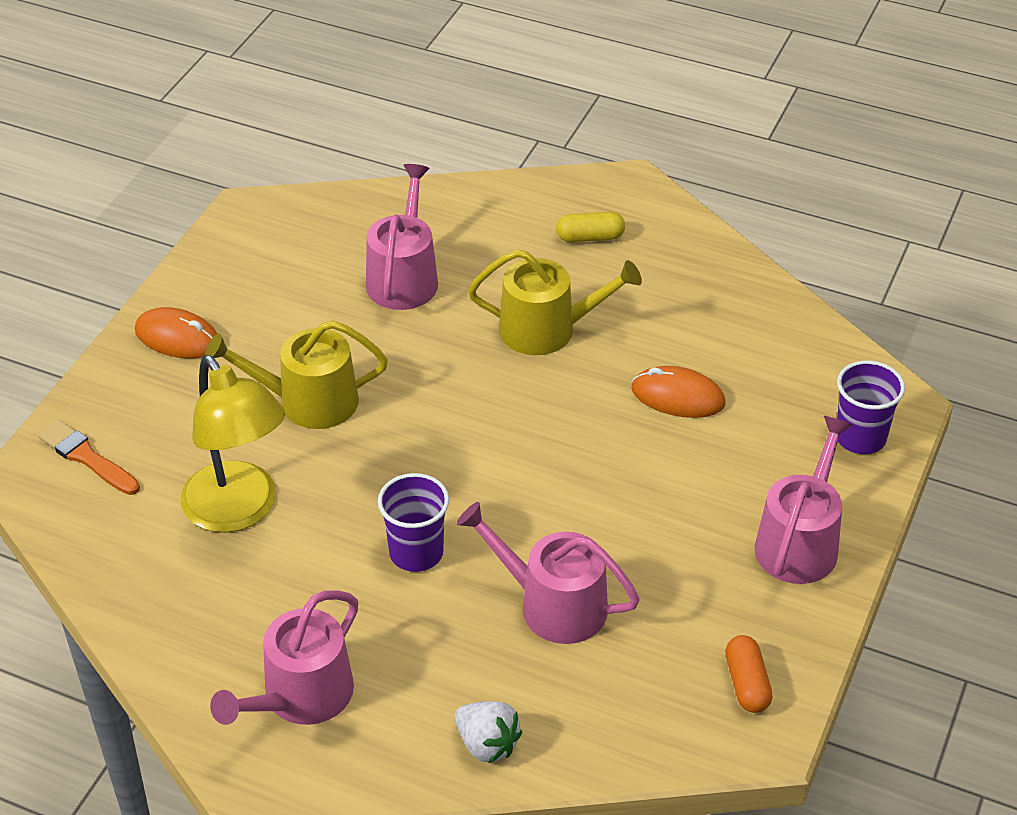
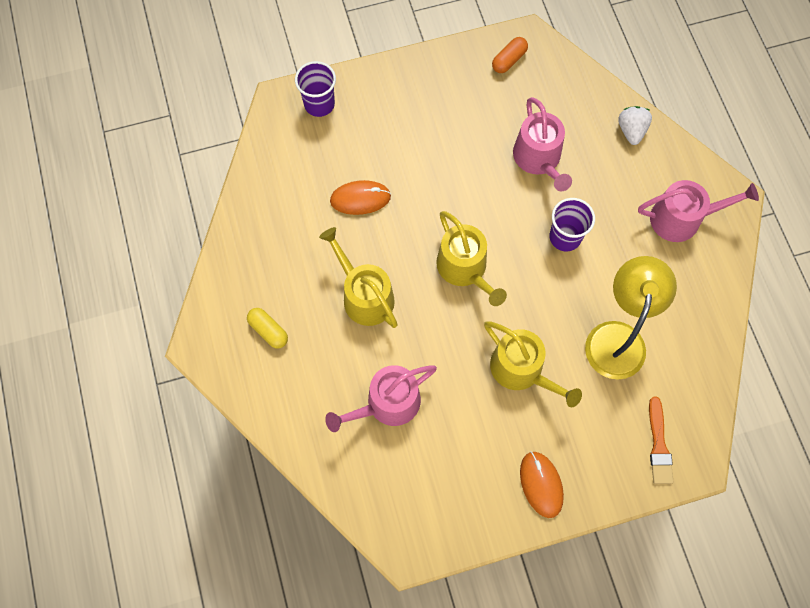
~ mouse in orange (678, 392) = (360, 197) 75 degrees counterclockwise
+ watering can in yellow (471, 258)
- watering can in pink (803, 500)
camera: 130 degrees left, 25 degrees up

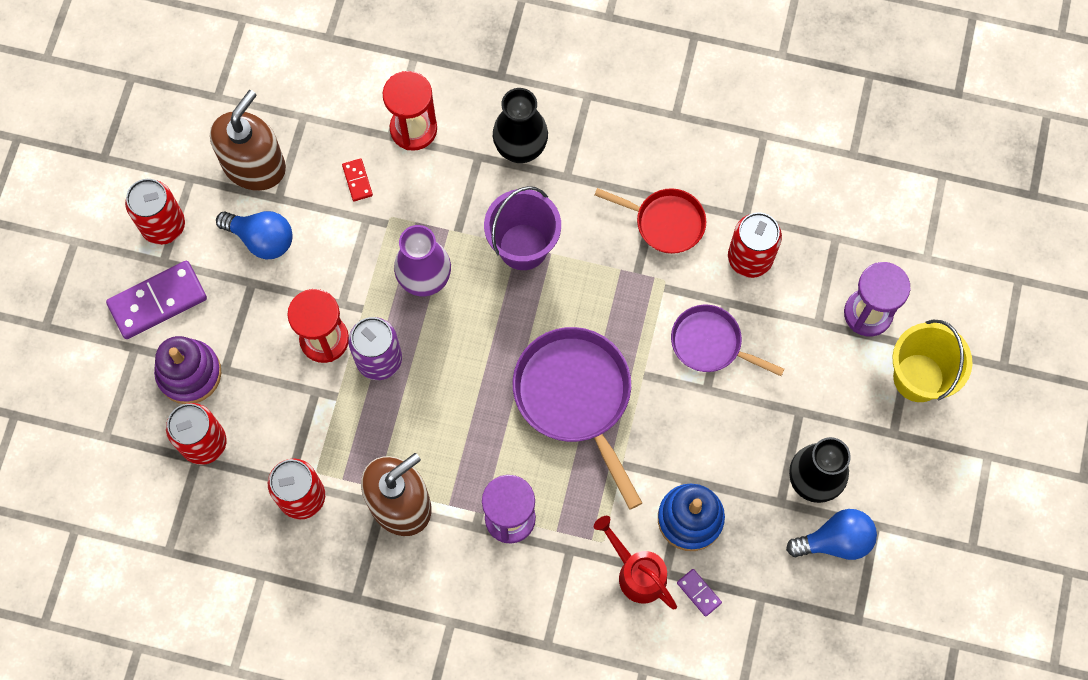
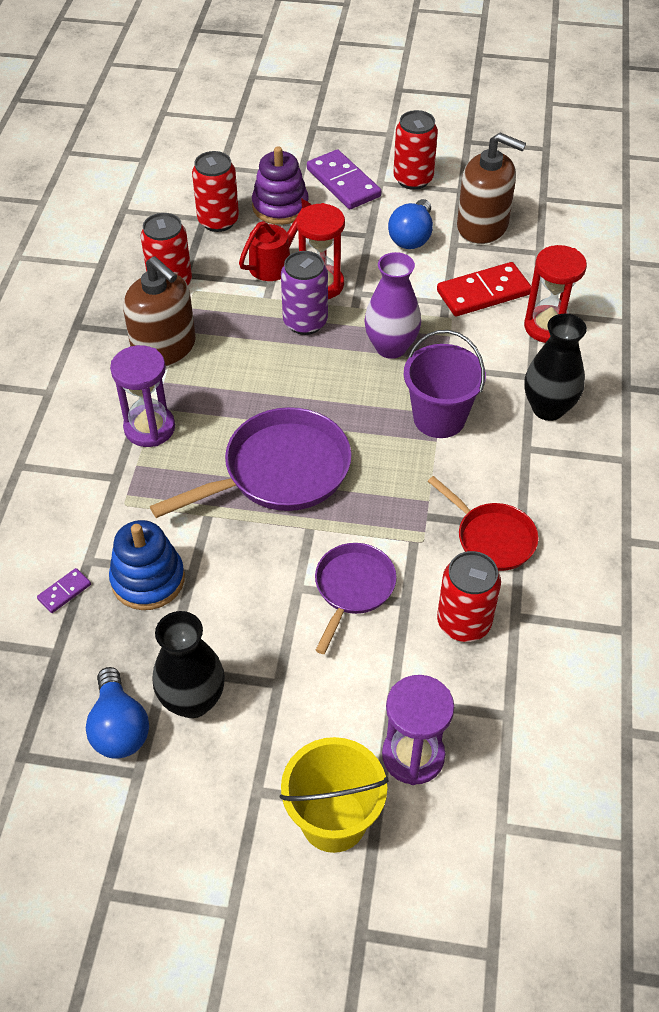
~ watering can in red (635, 562) to (275, 239)
~ pan in red (650, 221) = (483, 523) 60 degrees counterclockwise
~ domino in red (357, 179) = (484, 289) x2.13
camera: 85 degrees right, 20 degrees down

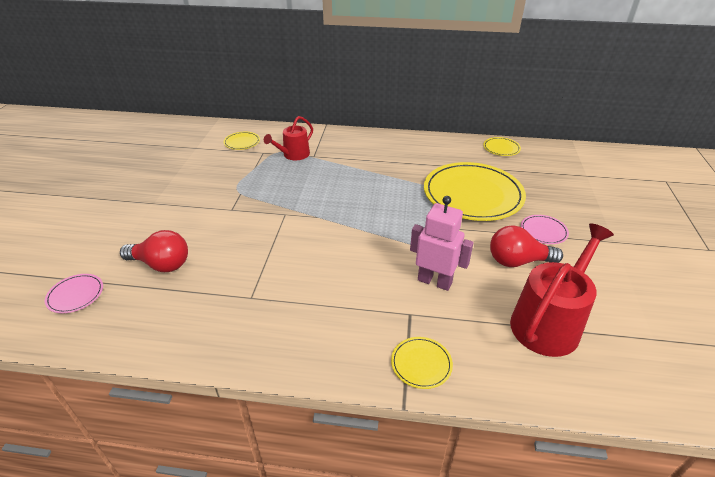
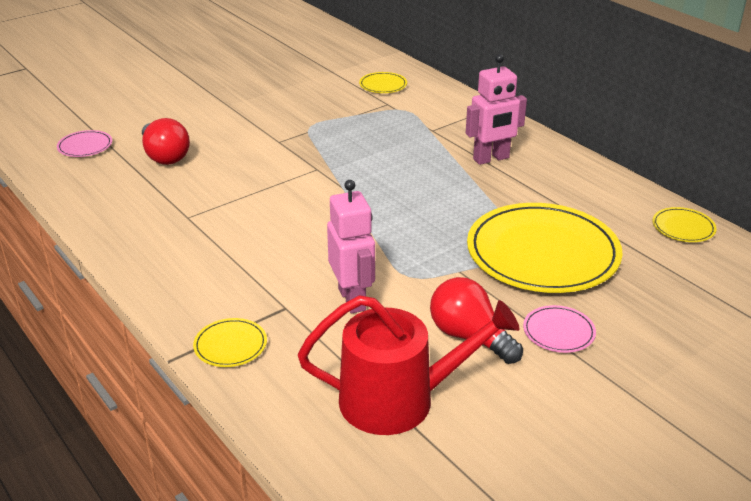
+ robot in pink (496, 109)
- watering can in red (288, 138)
camera: 45 degrees right, 5 degrees down

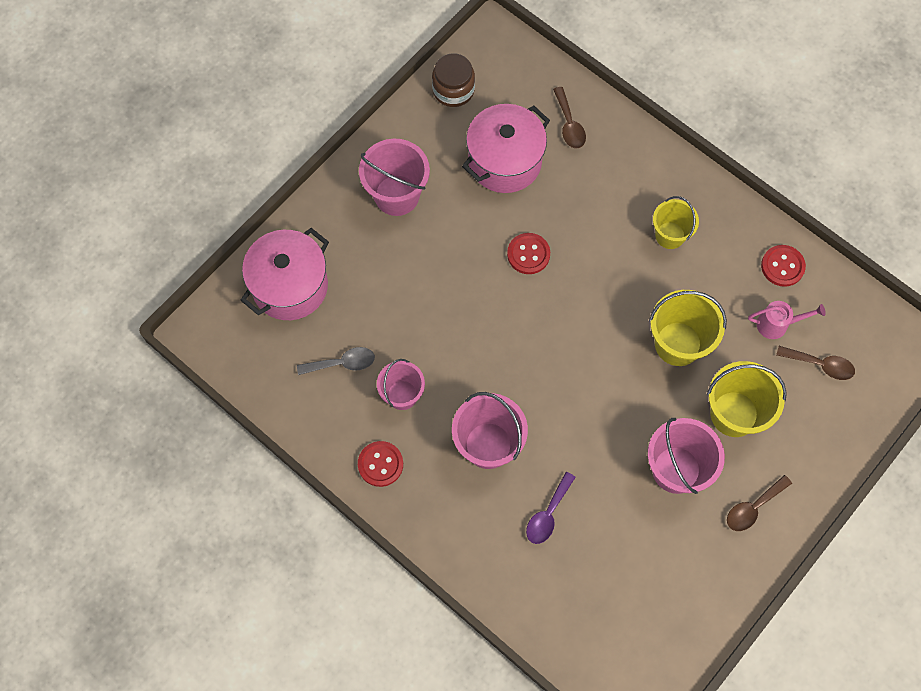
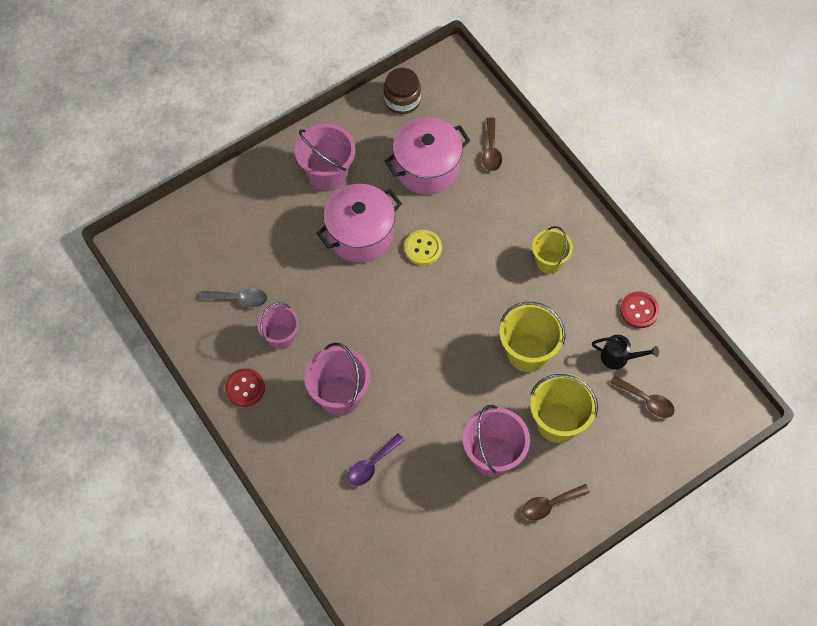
~ pot in pink (284, 274) to (359, 223)
~ button in red (528, 253) to button in yellow (423, 247)
~ watering can in pink (787, 320) to watering can in black (625, 352)
camera: 15 degrees right, 5 degrees down

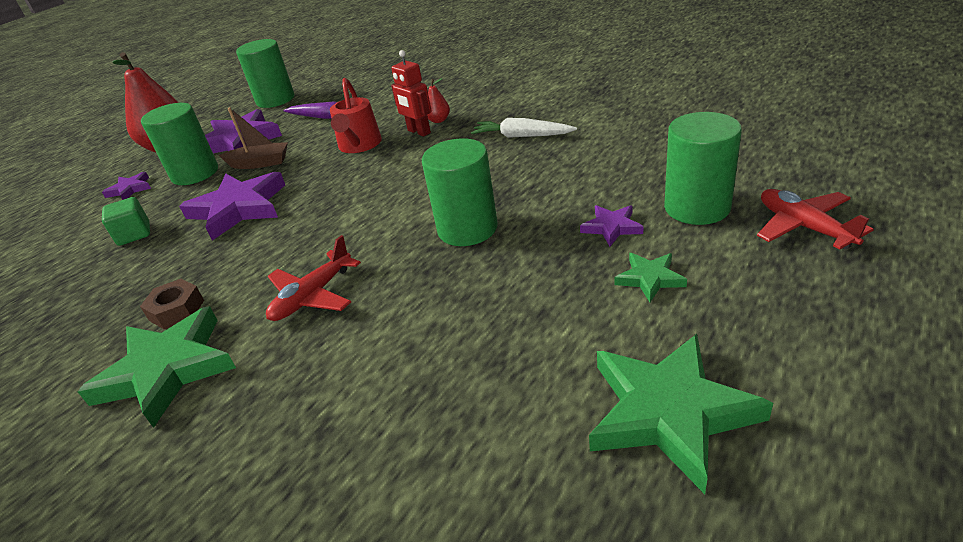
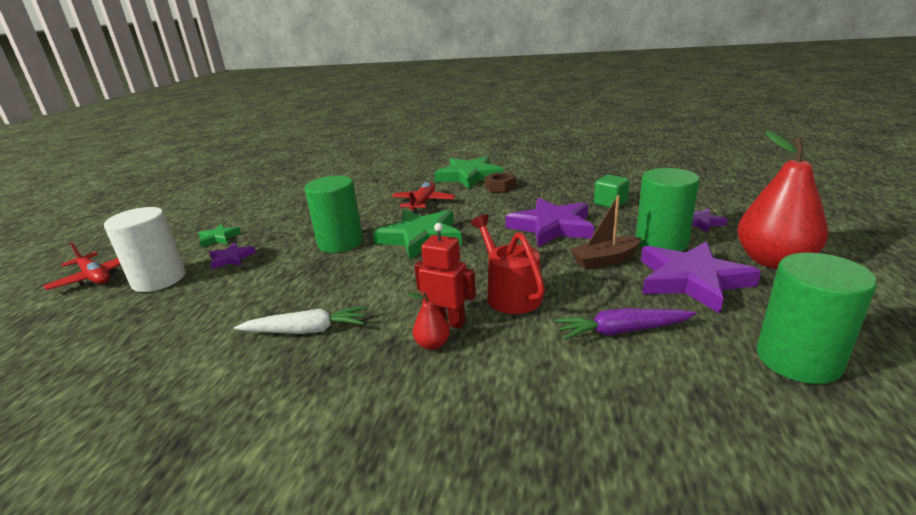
~ cylinder in green (703, 168) to cylinder in white (145, 249)
~ star in green (681, 414) to (417, 235)
camera: 155 degrees right, 10 degrees down

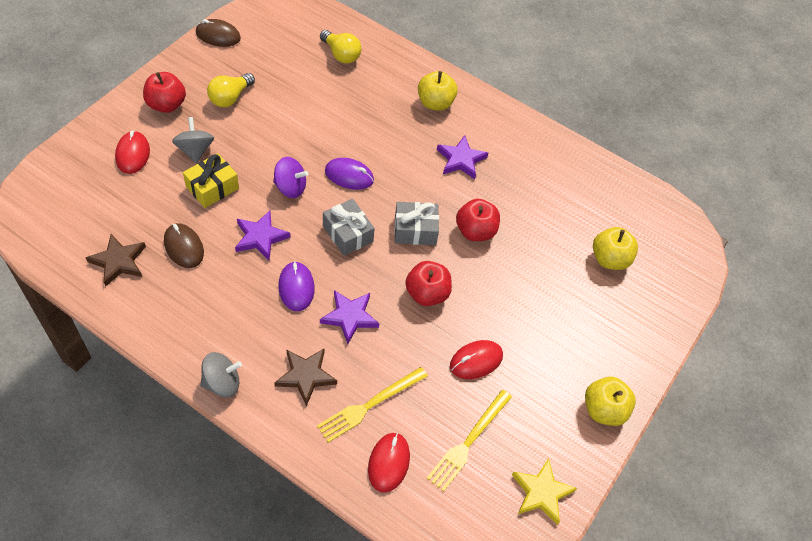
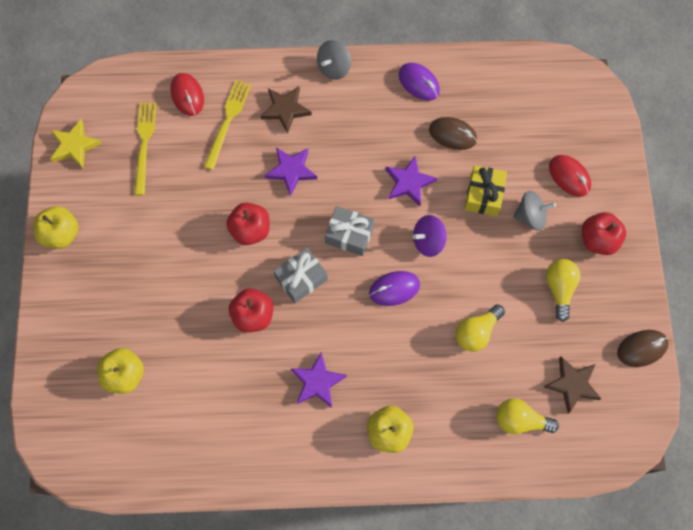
~ mouse in purple (296, 286) to (419, 82)
+ light bulb in yellow (480, 328)
~ spinning top in grey (193, 140) = (534, 211) 45 degrees counterclockwise
~ star in brown (115, 260) to (572, 384)
- mouse in red (476, 359)
camera: 150 degrees right, 15 degrees up

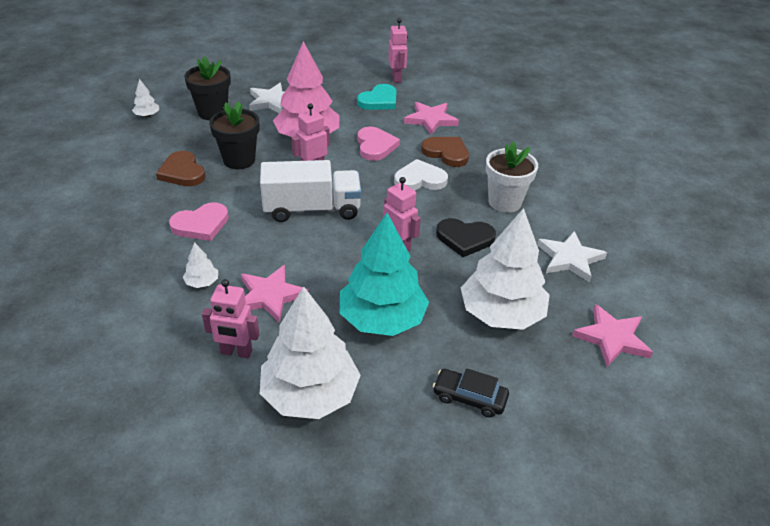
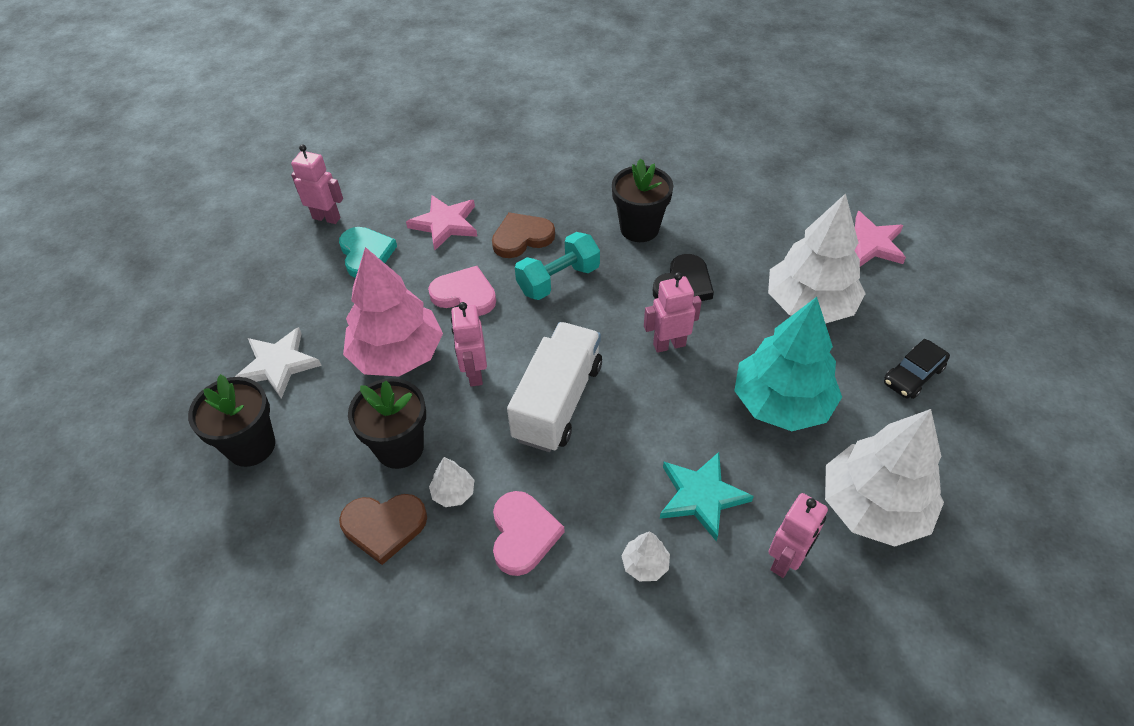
~ tree in white (145, 98) to (451, 482)
~ heart in white (421, 174) to dumbbell in turquoise (557, 266)
~ flower pot in white (512, 177) to flower pot in black (643, 200)
~ star in pink (275, 294) to star in turquoise (707, 497)
- star in white (572, 256)
camera: 60 degrees left, 10 degrees up

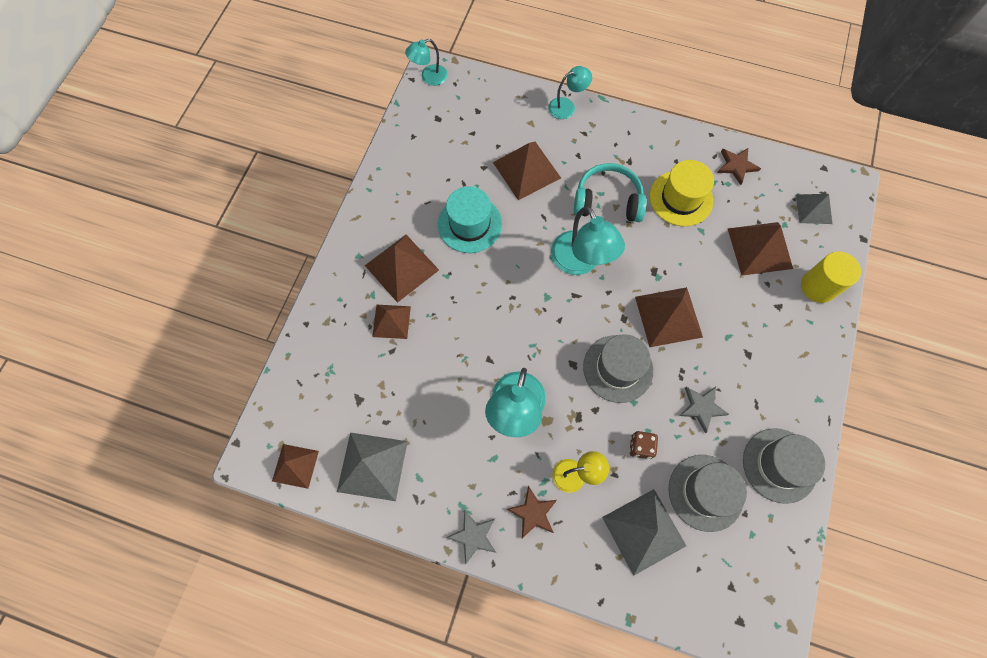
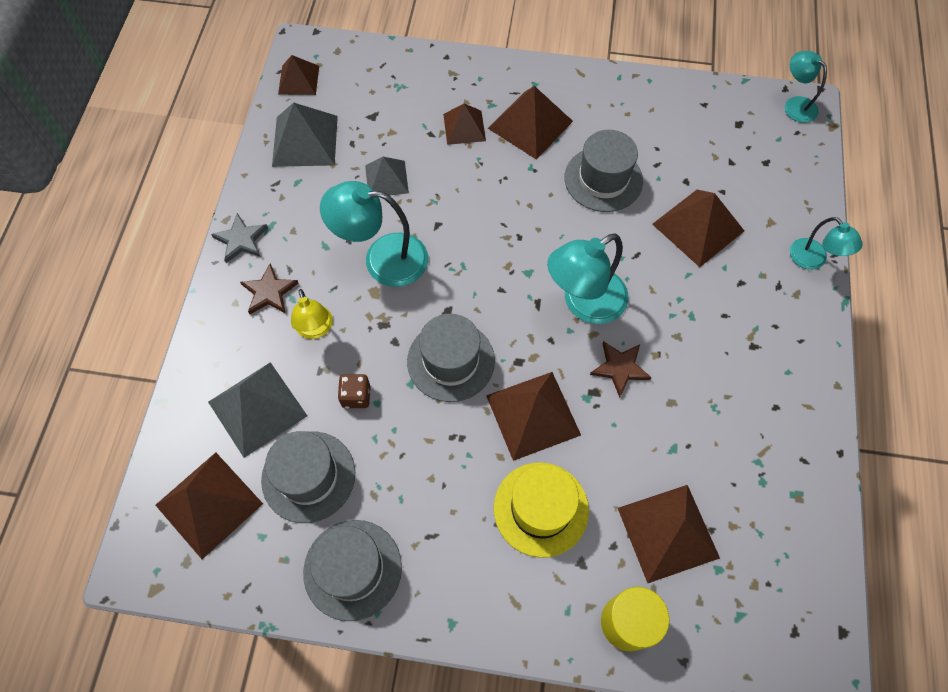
+ pyramid in brown (209, 505)
~ pyramid in grey (814, 209) to (387, 176)
~ hat in yellow (682, 193) to (541, 510)
~ hat in turquoise (470, 219) to hat in grey (604, 171)
~ star in brown (739, 166) to (621, 369)
- headphones in turquoise (610, 192)
- star in grey (704, 410)
camera: 80 degrees right, 5 degrees down

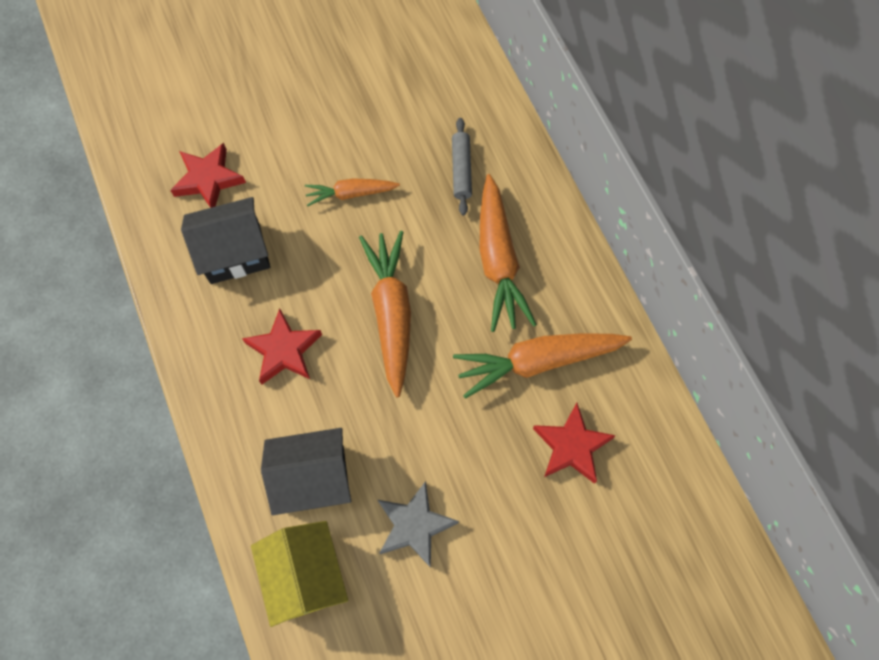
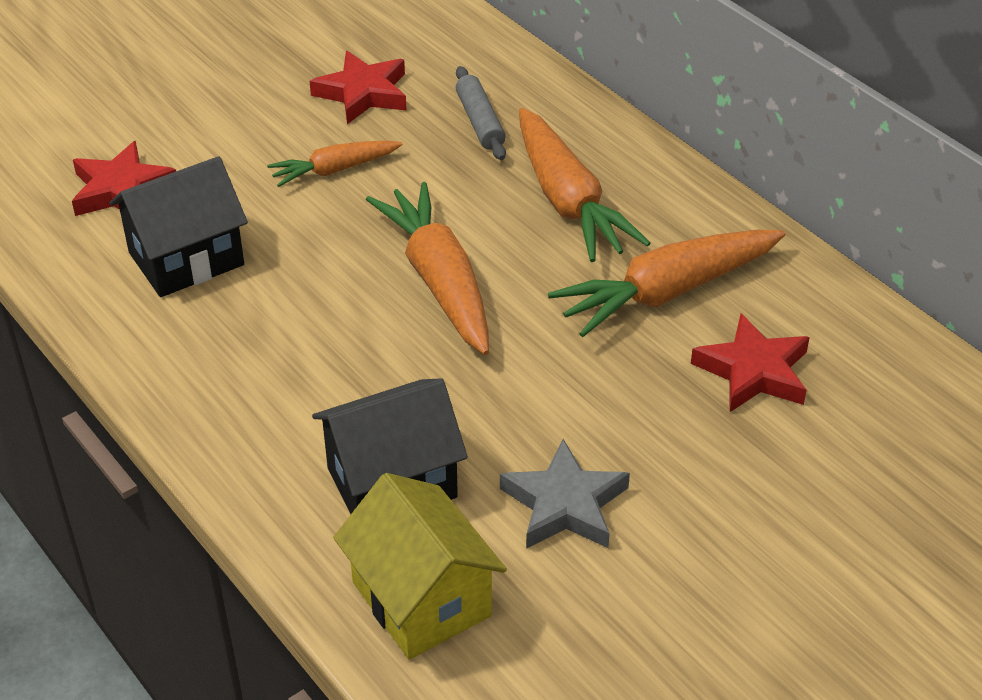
~ star in red (282, 346) to (358, 87)
camera: 15 degrees left, 25 degrees down

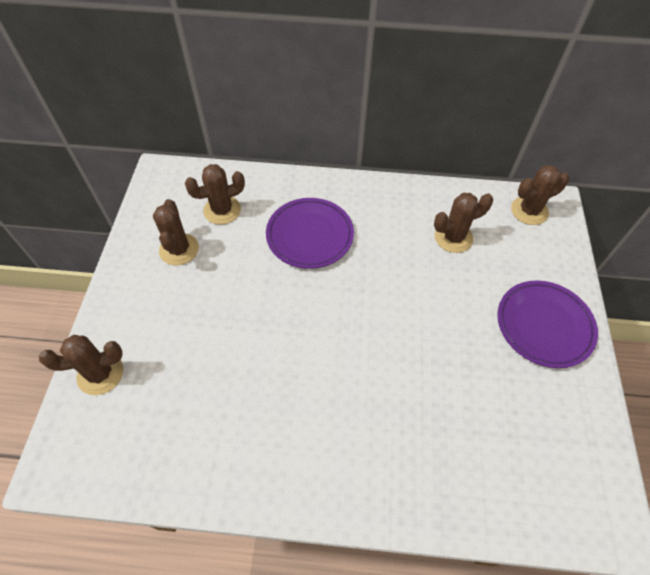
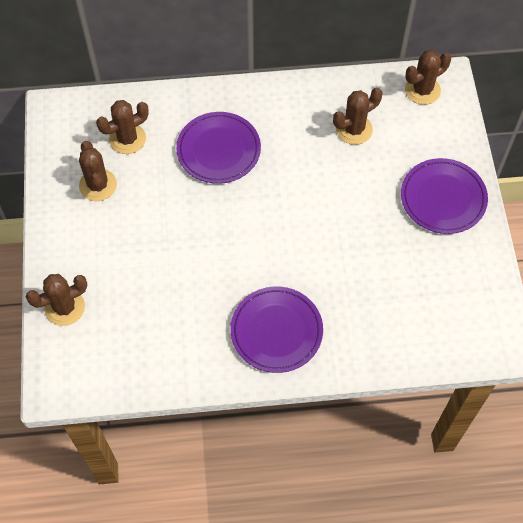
+ plate in purple (276, 329)
camera: 10 degrees left, 5 degrees up

